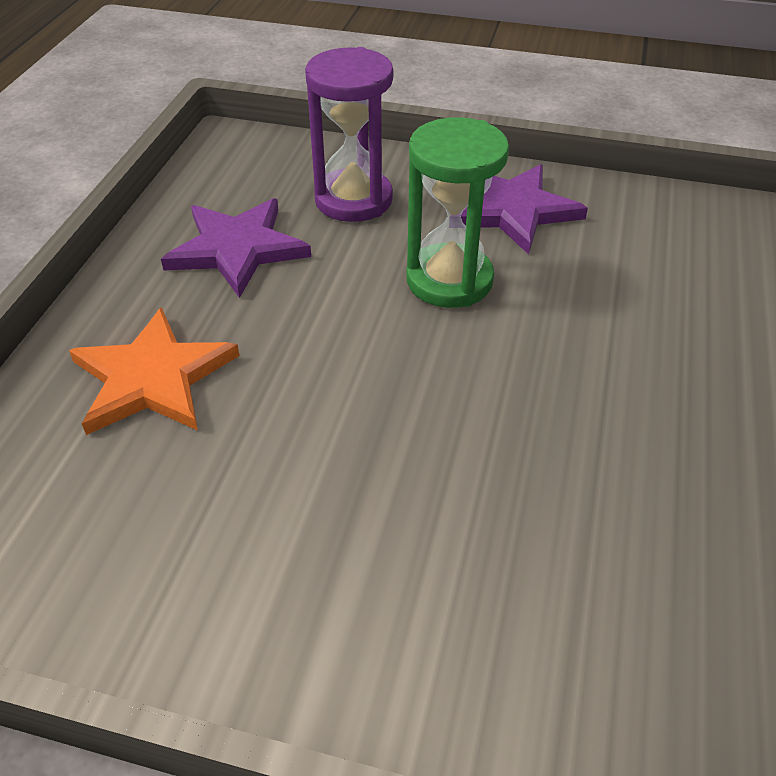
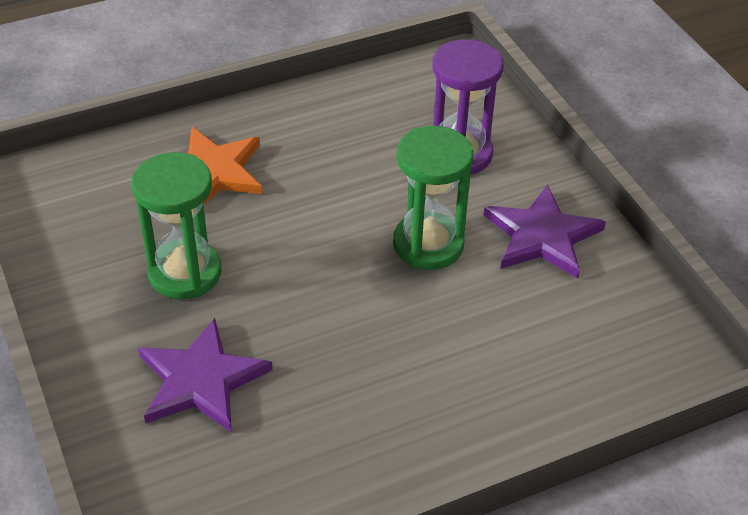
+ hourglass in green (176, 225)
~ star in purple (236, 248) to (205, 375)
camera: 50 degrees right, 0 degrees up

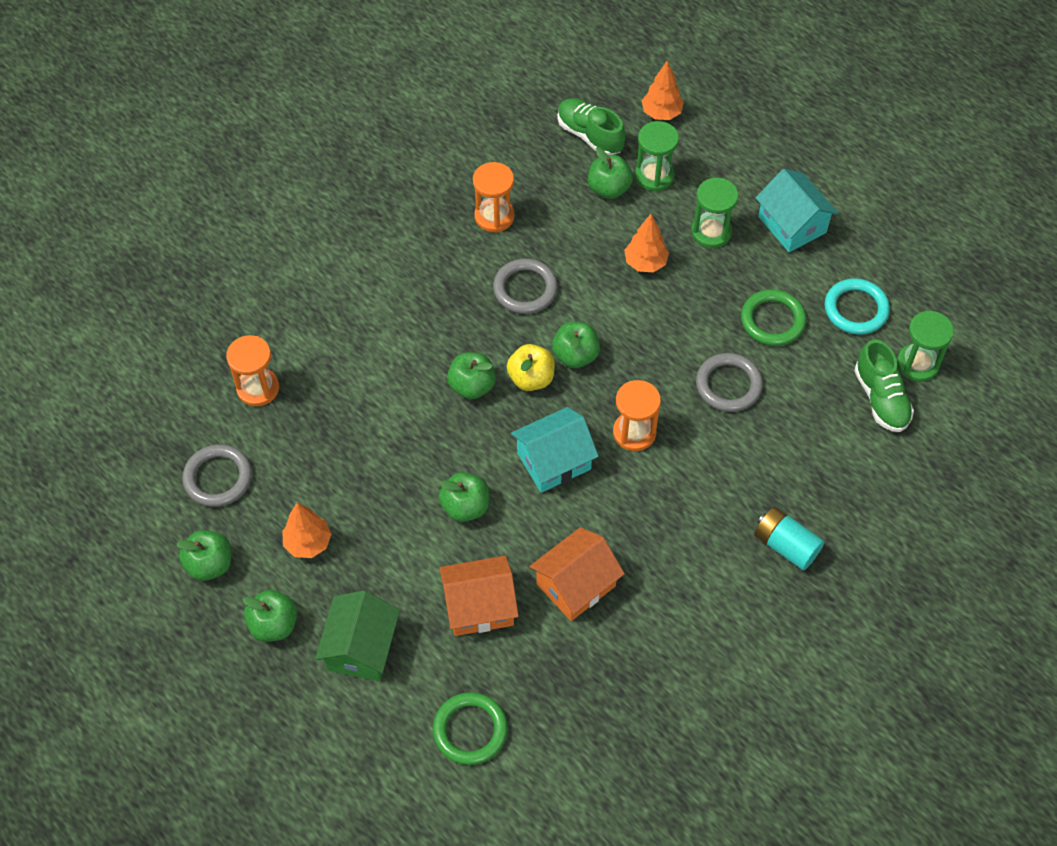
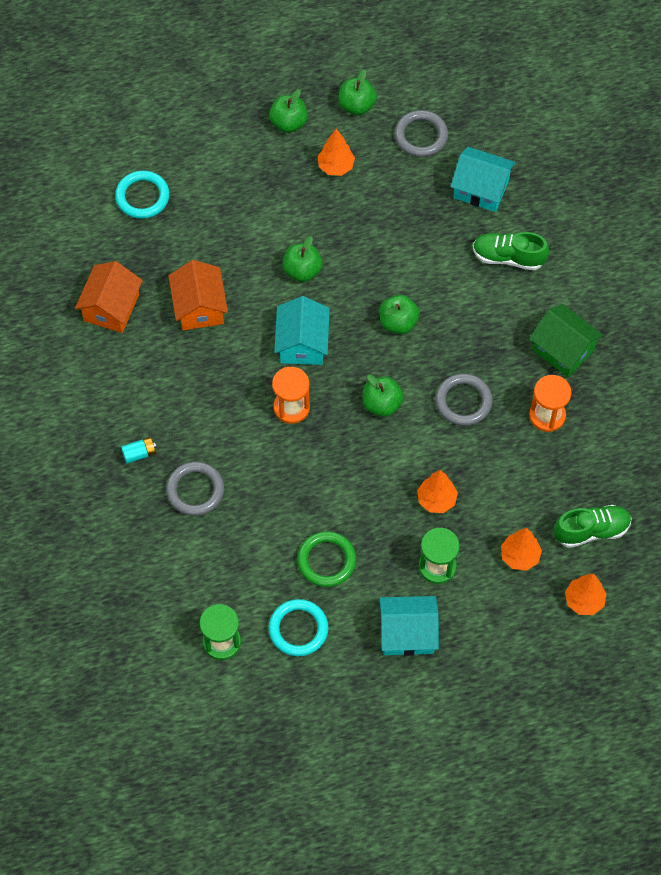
~ house in orange (479, 596) to (109, 297)
~ ring in green (470, 728) to ring in turquoise (142, 195)
~ battery in turquoise (789, 538) = (138, 450) x0.63
~ ring in grey (729, 382) to (195, 489)
~ hourglass in orange (252, 370) to house in turquoise (483, 179)
~ shoe in green (884, 386) to (511, 251)
~ hourglass in green (657, 156) to tree in orange (521, 549)
~ house in green (357, 636) to (566, 340)
- apple in yellow (531, 367)
- apple in green (610, 173)
camera: 120 degrees right, 5 degrees up

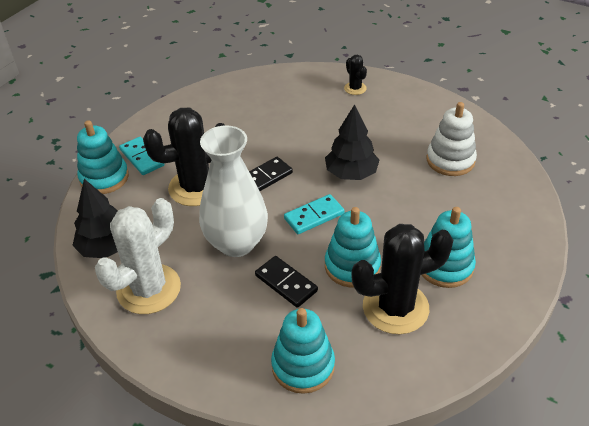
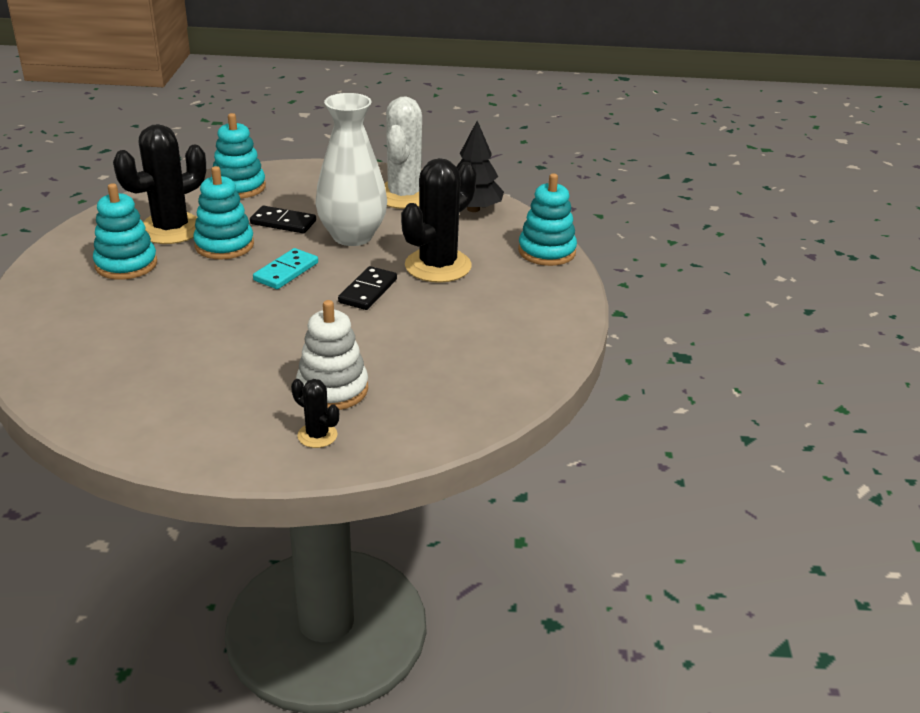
~ stacking toy in white (451, 139) to (332, 355)
- domino in turquoise (142, 156)
- tree in black (352, 142)
camera: 150 degrees right, 10 degrees down

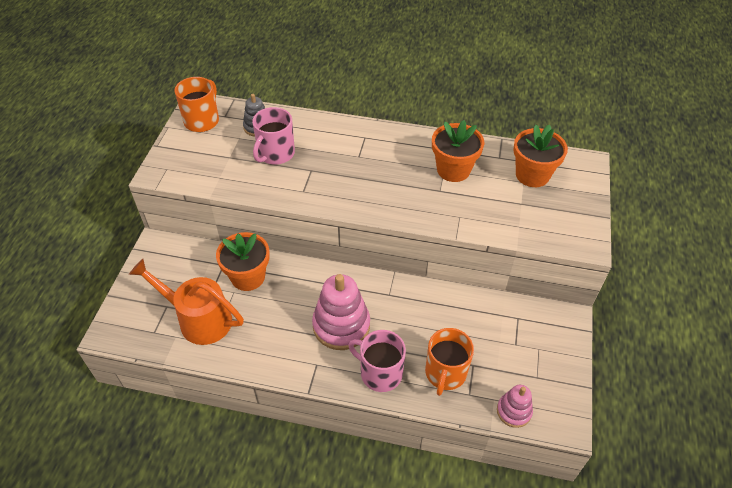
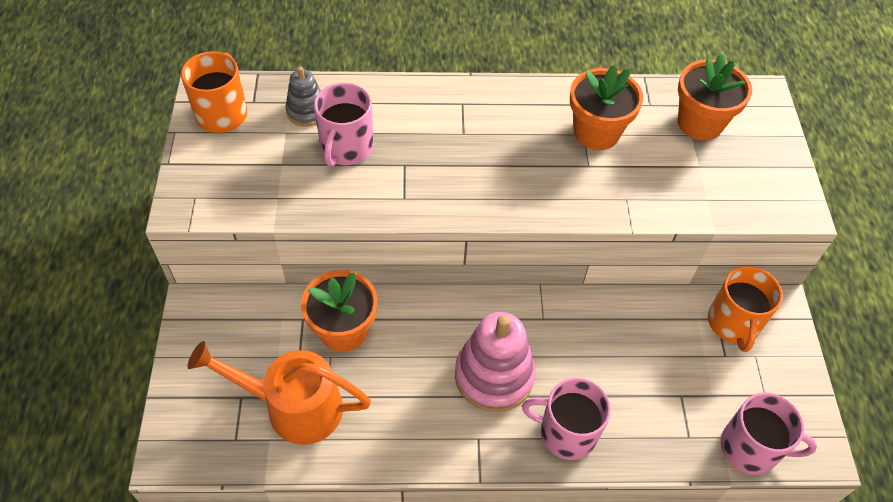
~ mug in orange (449, 362) to (745, 309)
~ stacking toy in pink (515, 406) to mug in pink (769, 434)
camera: 15 degrees left, 5 degrees up

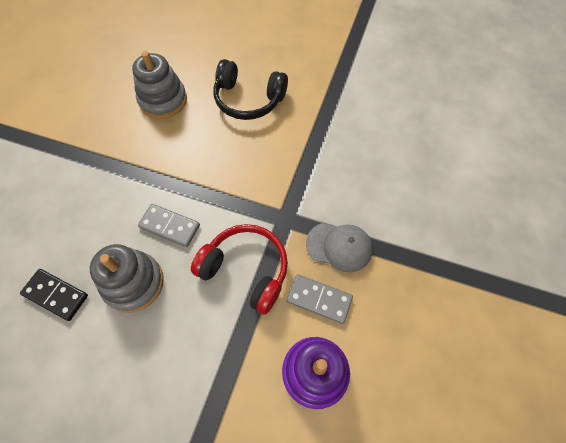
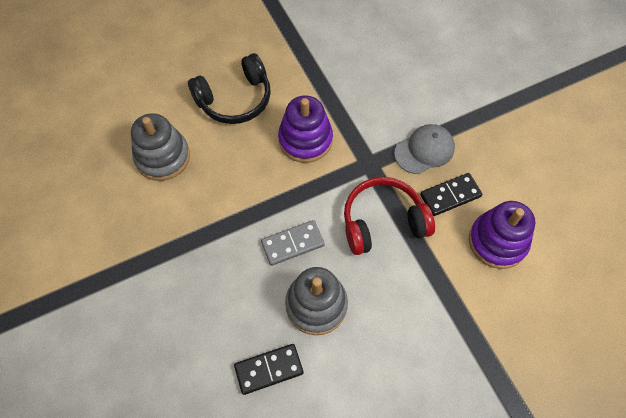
+ stacking toy in purple (305, 129)
~ domino in grey (320, 299) to domino in black (451, 194)
camera: 45 degrees left, 0 degrees up

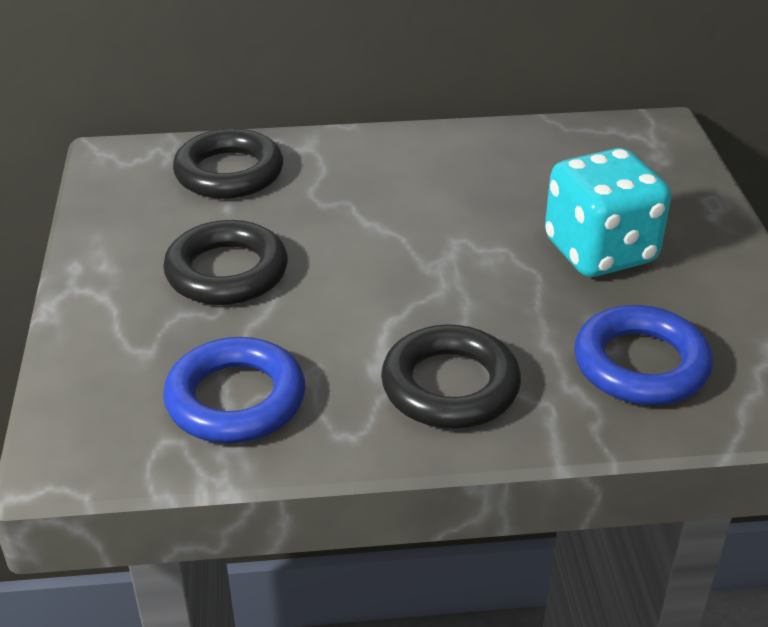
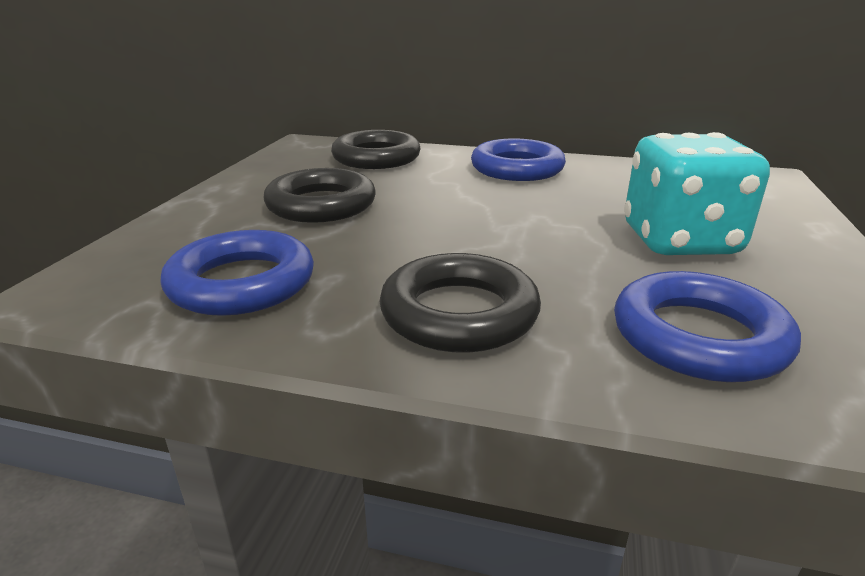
+ ring in blue (518, 159)
camera: 20 degrees right, 10 degrees down

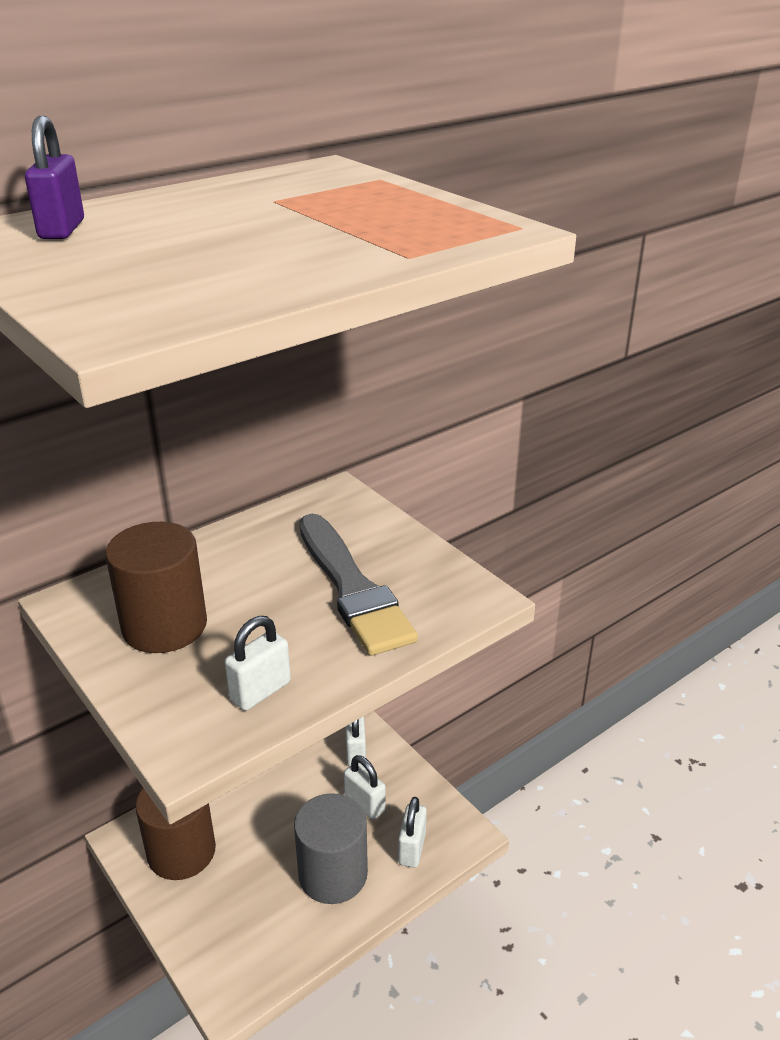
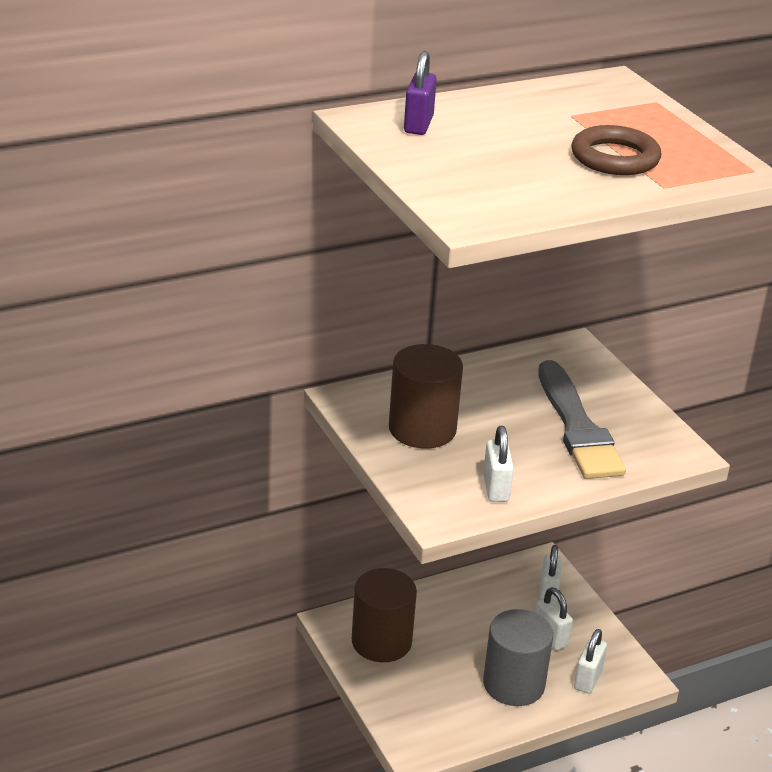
~ padlock in white (258, 663) = (498, 464) 60 degrees counterclockwise
+ ring in brown (616, 150)
camera: 10 degrees right, 0 degrees up

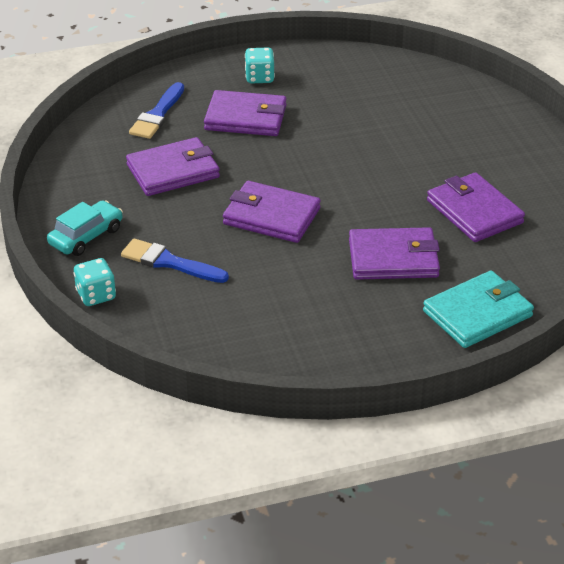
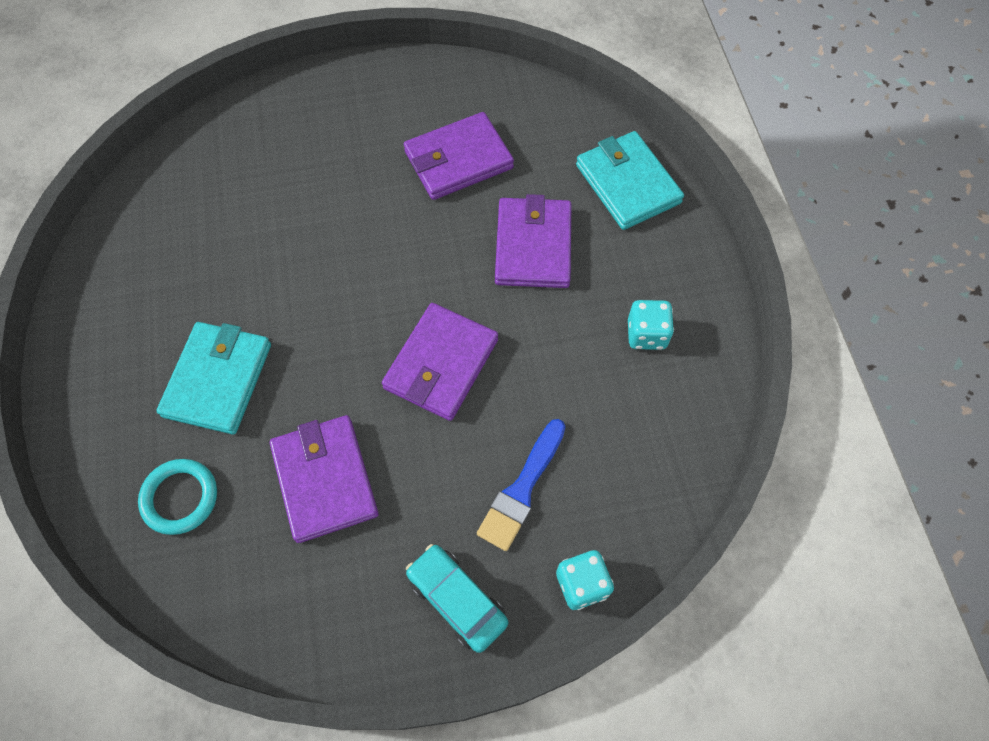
~ brush in blue (156, 110) to ring in turquoise (177, 497)
~ wallet in purple (245, 113) to wallet in turquoise (214, 378)
~ dice in turquoise (260, 66) to (651, 325)
camera: 85 degrees left, 25 degrees up

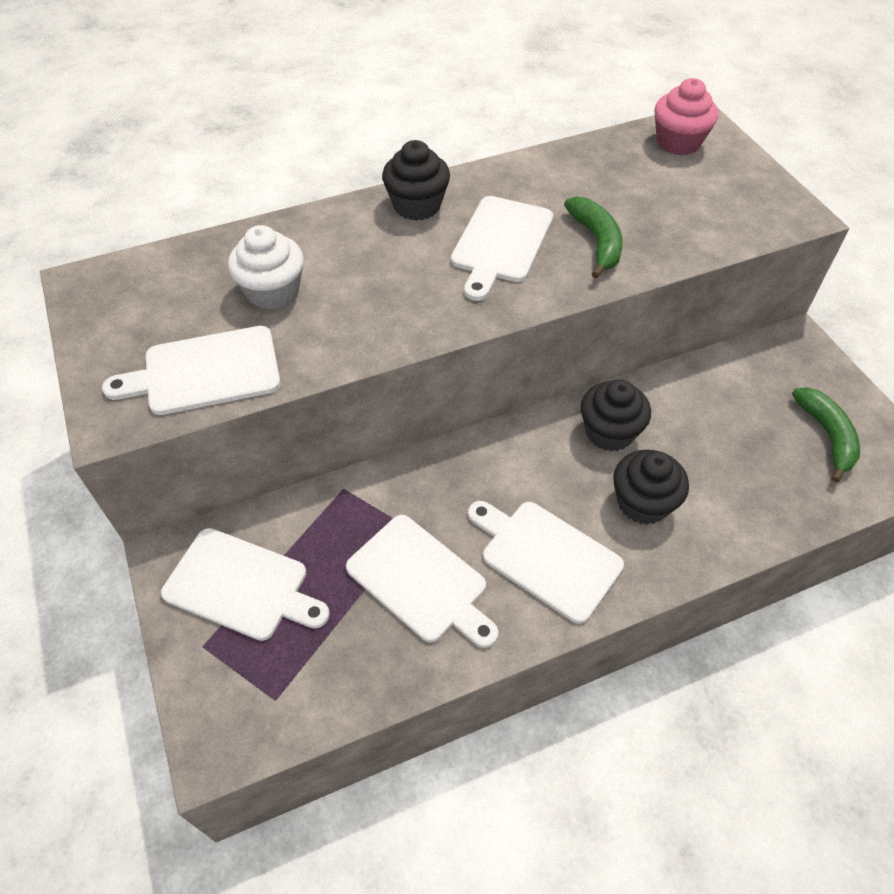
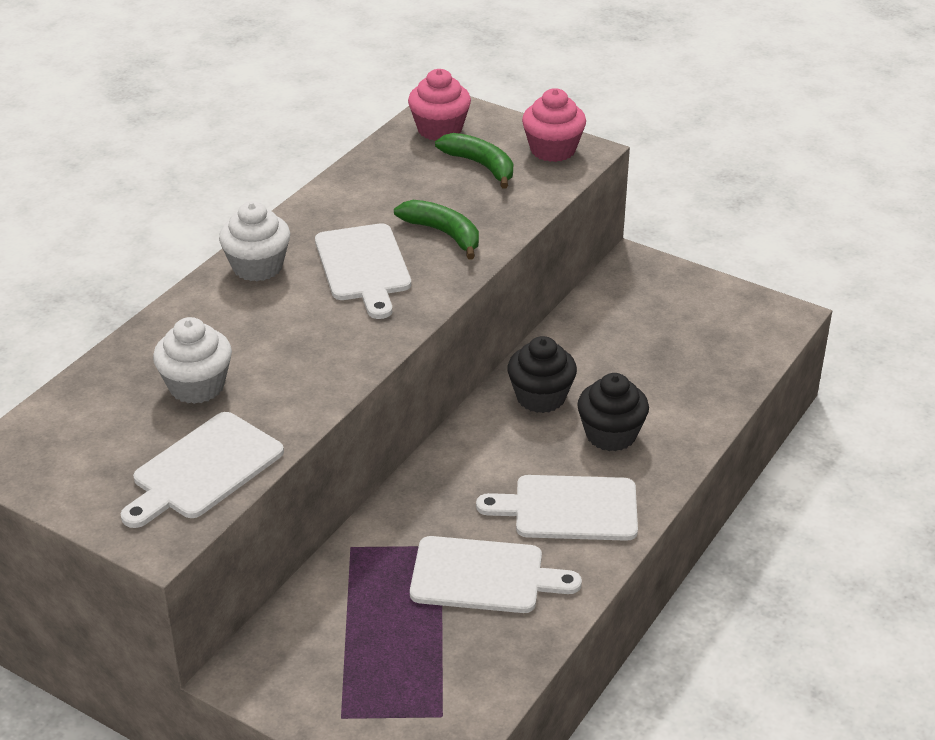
~ cupcake in black (416, 180) to cupcake in white (254, 241)
~ banana in green (826, 434) to (474, 161)
+ cupcake in pink (554, 125)
- cutting board in white (245, 584)
camera: 35 degrees left, 15 degrees down

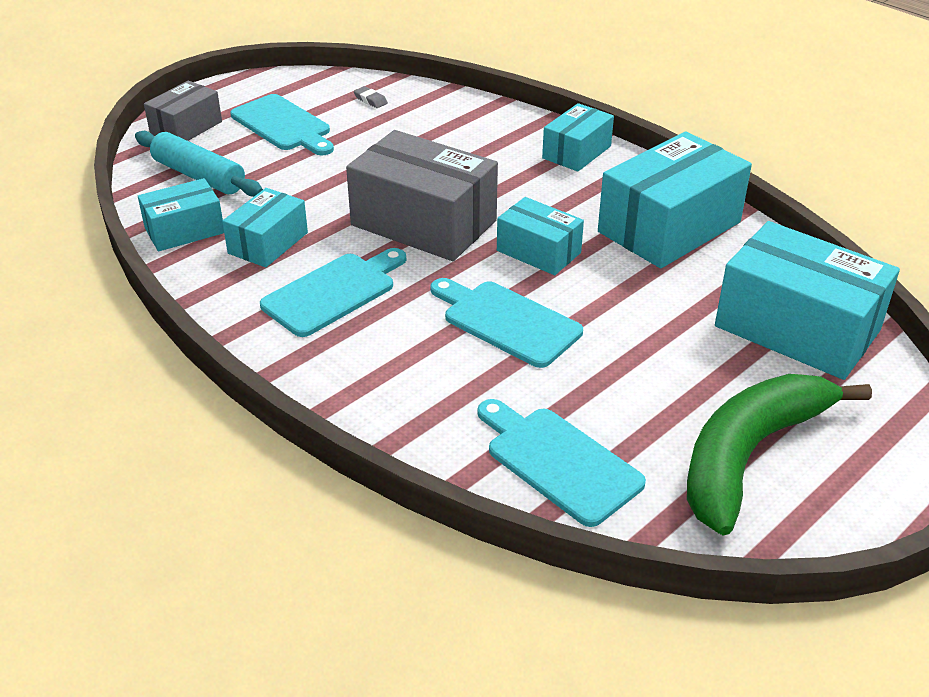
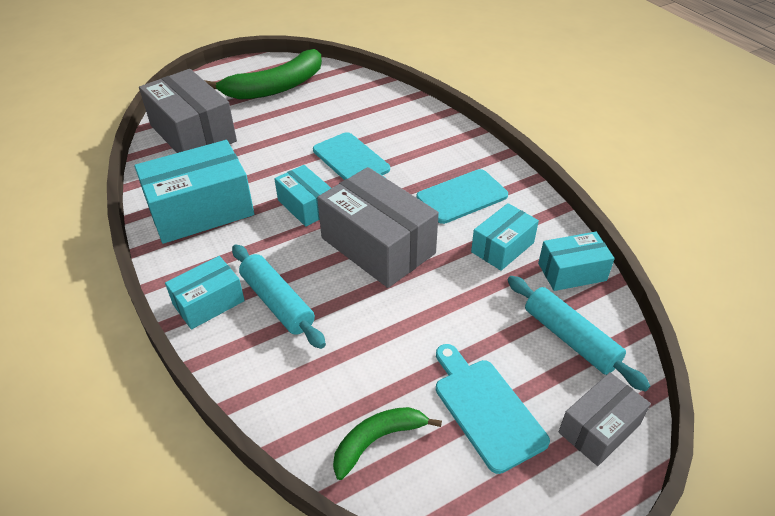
~ box in turquoise (807, 300) to box in grey (188, 111)
+ rolling pin in turquoise (279, 296)
~ eraser in grey (371, 97) to banana in green (387, 443)
- cutting board in turquoise (561, 463)
camera: 165 degrees left, 5 degrees up

